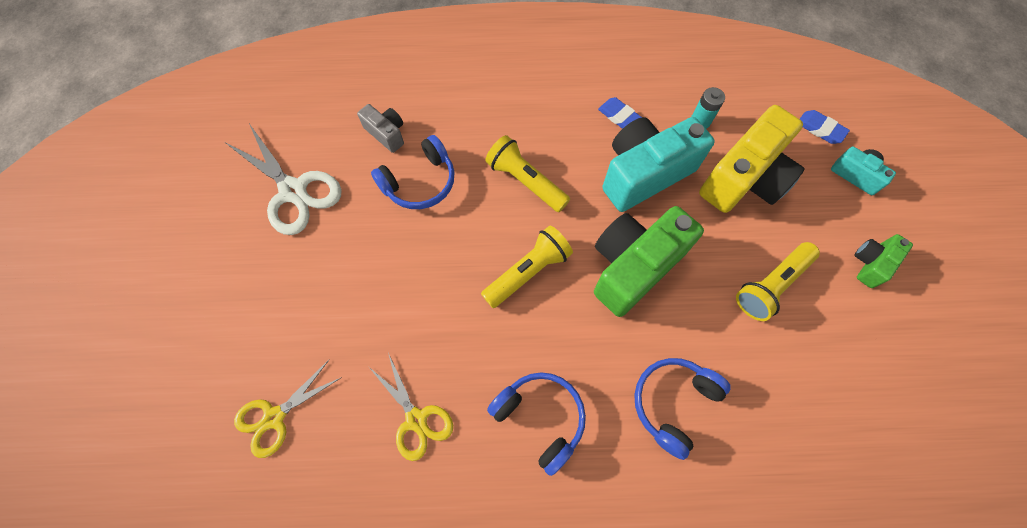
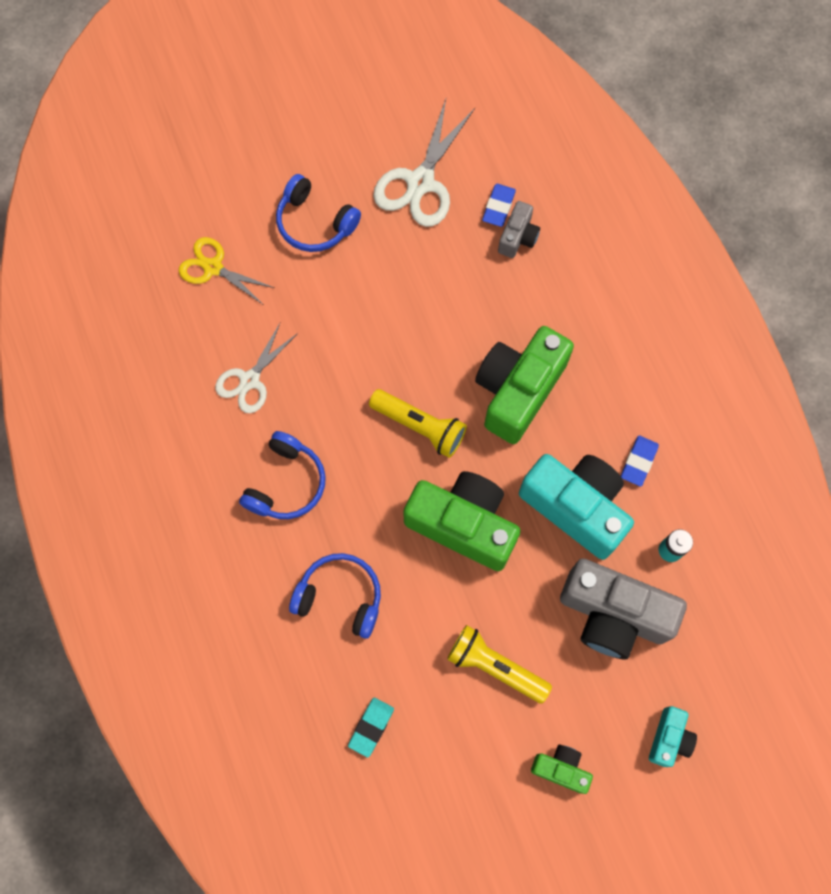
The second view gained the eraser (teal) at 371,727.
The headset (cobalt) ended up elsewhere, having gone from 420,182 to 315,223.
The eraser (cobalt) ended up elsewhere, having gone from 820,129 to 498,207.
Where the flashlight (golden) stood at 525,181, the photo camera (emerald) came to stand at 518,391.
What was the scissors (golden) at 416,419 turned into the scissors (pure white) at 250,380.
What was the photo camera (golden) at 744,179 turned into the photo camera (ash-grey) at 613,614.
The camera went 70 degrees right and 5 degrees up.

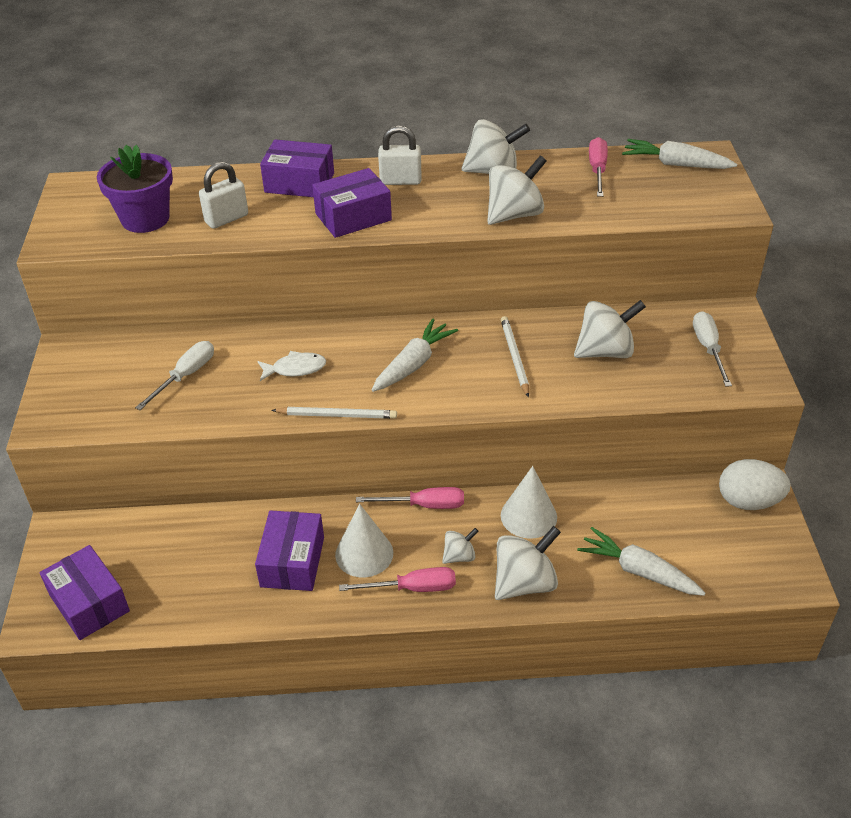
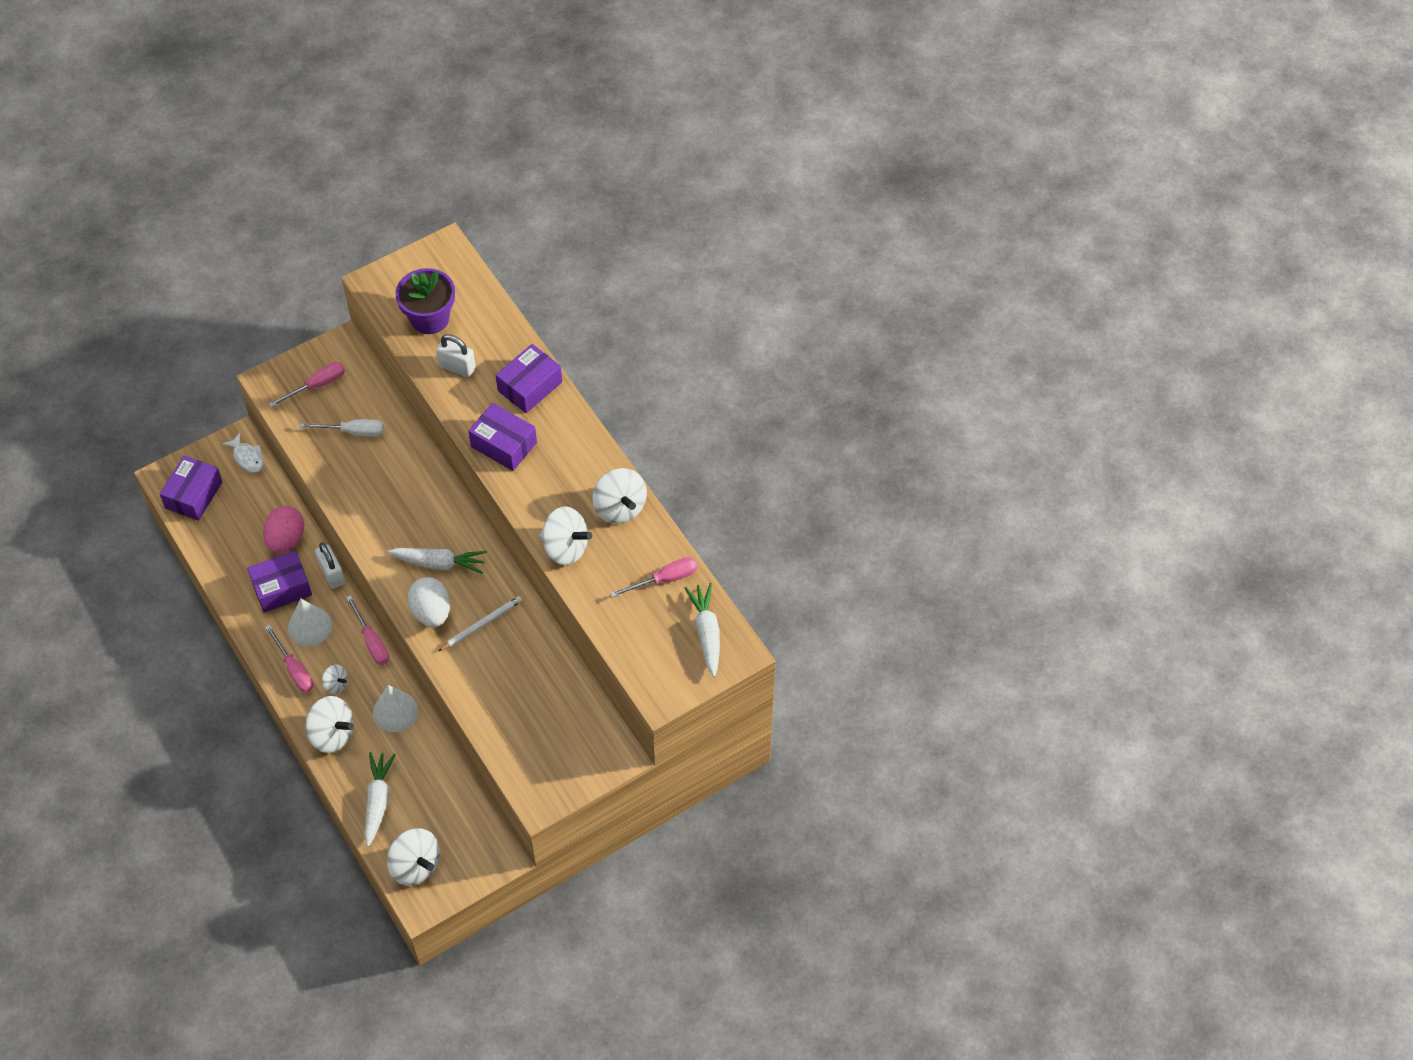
The second view lost the lead pencil (pure white) at 337,415.
The second view lost the screwdriver (pure white) at 708,348.
The second view gained the egg shape (rose-pink) at 286,539.
The second view gained the screwdriver (rose-pink) at 317,385.
The fish figure (pure white) ended up elsewhere, having gone from 295,369 to 247,457.
The padlock (pure white) ended up elsewhere, having gone from 400,181 to 332,574.
The spinning top (pure white) ended up elsewhere, having gone from 605,351 to 415,865.
The egg shape (pure white) ended up elsewhere, having gone from 748,501 to 431,612.
The box (royal purple) at 299,183 ended up facing another way, 60 degrees clockwise from before.
The camera went 60 degrees right and 15 degrees up.

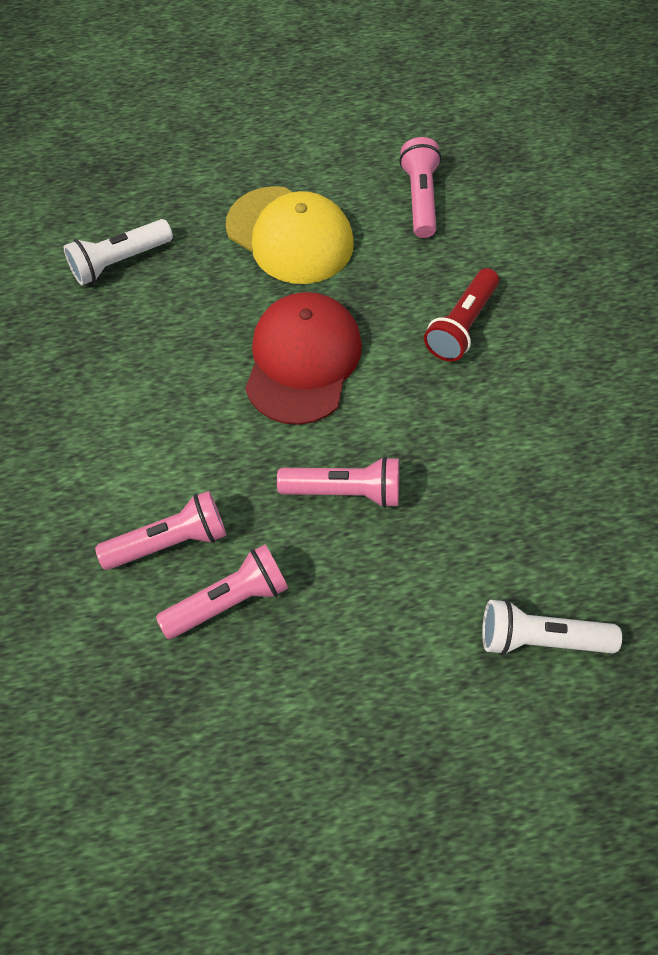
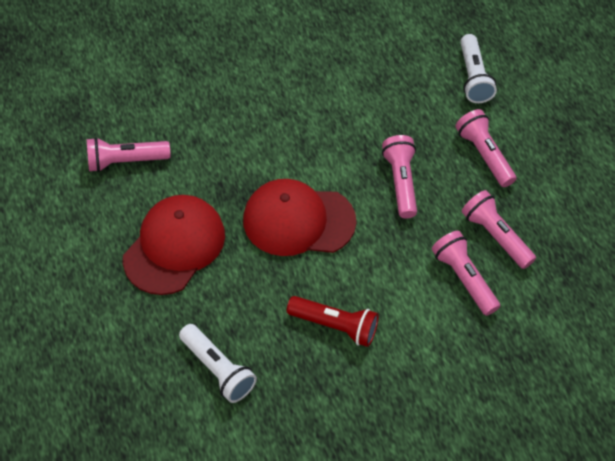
The second view gained the flashlight (rose-pink) at 484,155.
The flashlight (scarlet) ended up elsewhere, having gone from 461,325 to 335,326.
What was the cap (golden) at 290,235 turned into the cap (scarlet) at 174,246.
The camera went 100 degrees left and 5 degrees down.

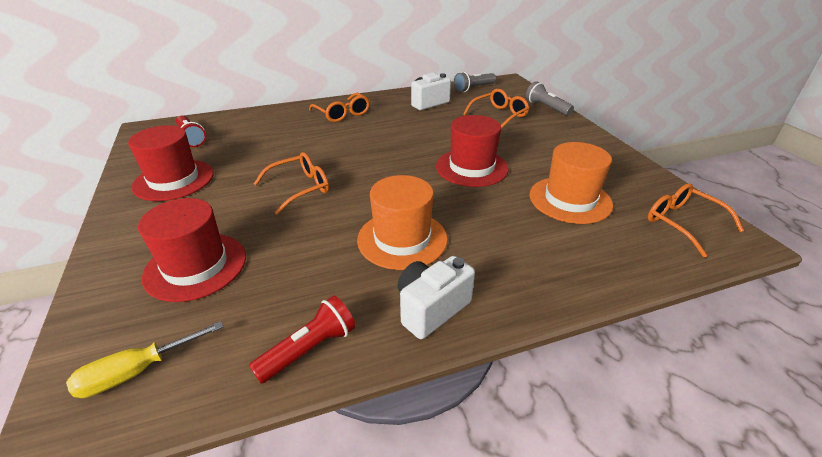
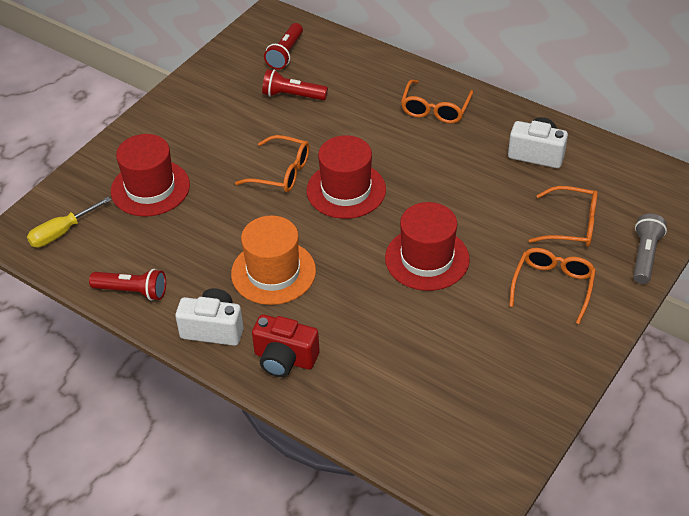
The second view lost the flashlight (ash-grey) at 473,88.
The second view lost the tall hat (orange) at 570,200.
The second view gained the photo camera (scarlet) at 284,359.
The second view gained the flashlight (scarlet) at 292,95.
The tall hat (scarlet) ended up elsewhere, having gone from 174,180 to 346,190.
The eyeglasses (orange) ended up elsewhere, having gone from 682,223 to 553,286.
The screwdriver (golden) at 137,371 ended up facing another way, 60 degrees counterclockwise from before.
The camera went 55 degrees right and 10 degrees up.

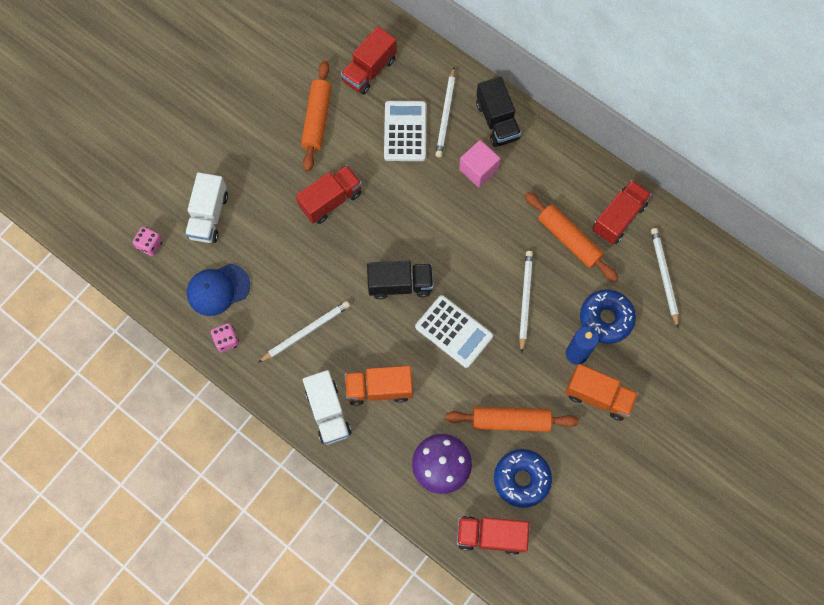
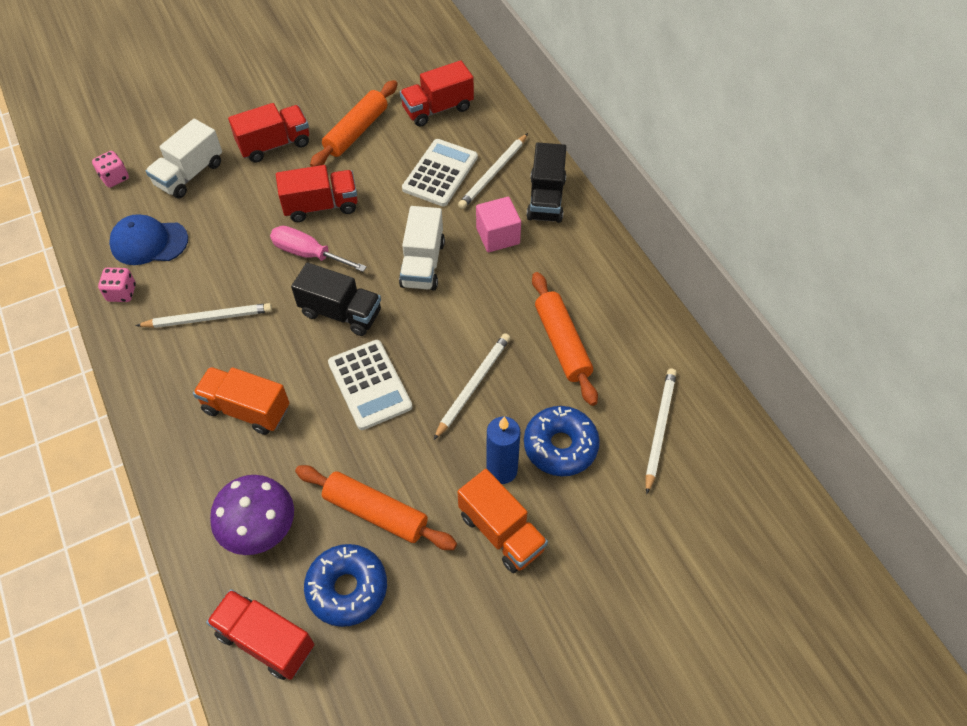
The second view gained the screwdriver (rose-pink) at 308,254.
The toy truck (pure white) ended up elsewhere, having gone from 328,412 to 422,264.
The toy truck (scarlet) ended up elsewhere, having gone from 618,218 to 274,145.
The camera went 25 degrees right and 15 degrees down.

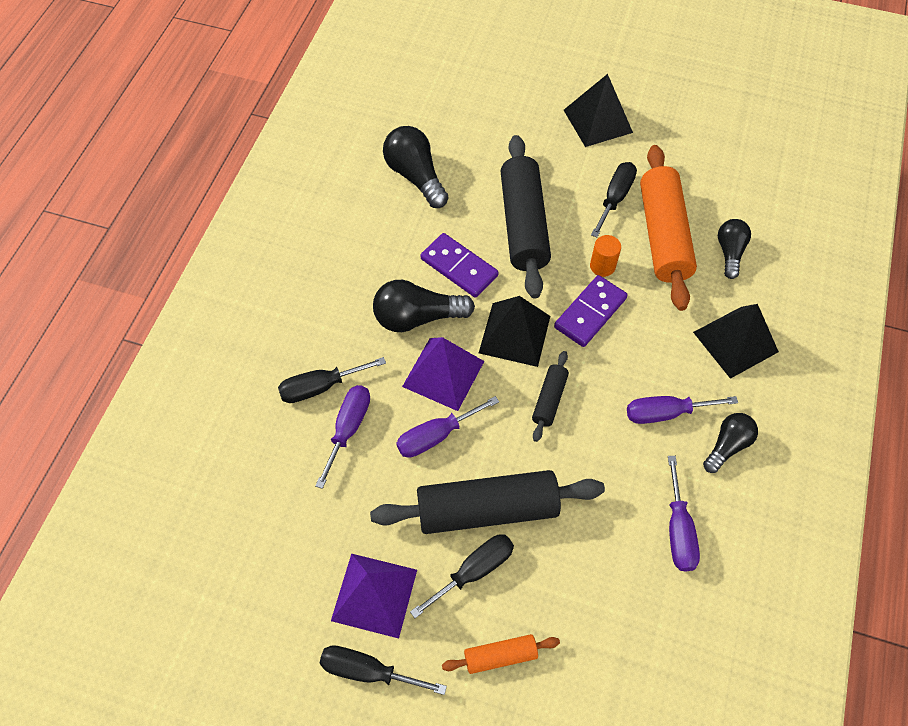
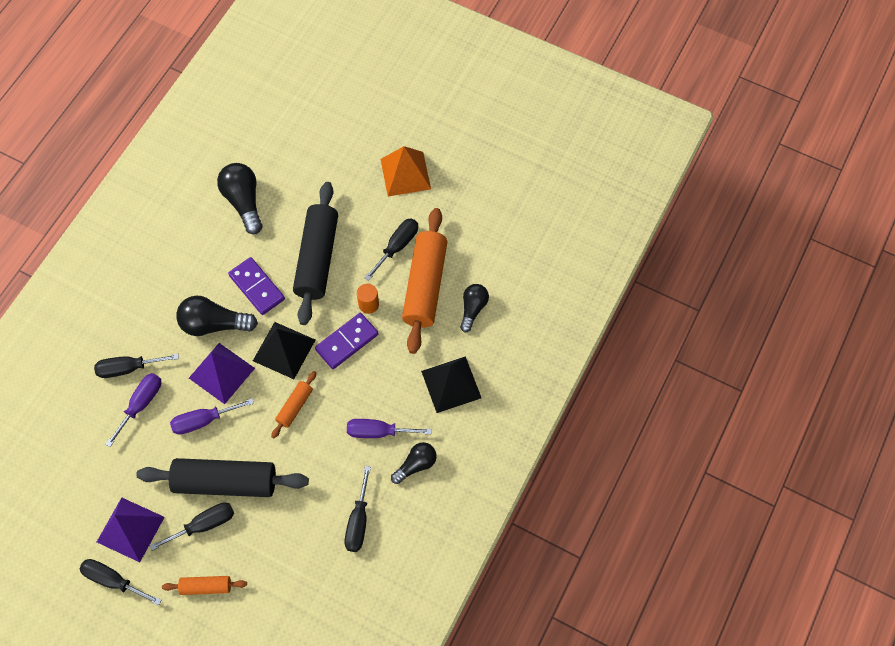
What was the rolling pin (black) at 549,399 turned into the rolling pin (orange) at 295,406.
What was the solid pyramid (black) at 597,121 turned into the solid pyramid (orange) at 405,174.
What was the screwdriver (royal purple) at 678,530 turned into the screwdriver (black) at 358,521.
The camera went 10 degrees right and 5 degrees up.

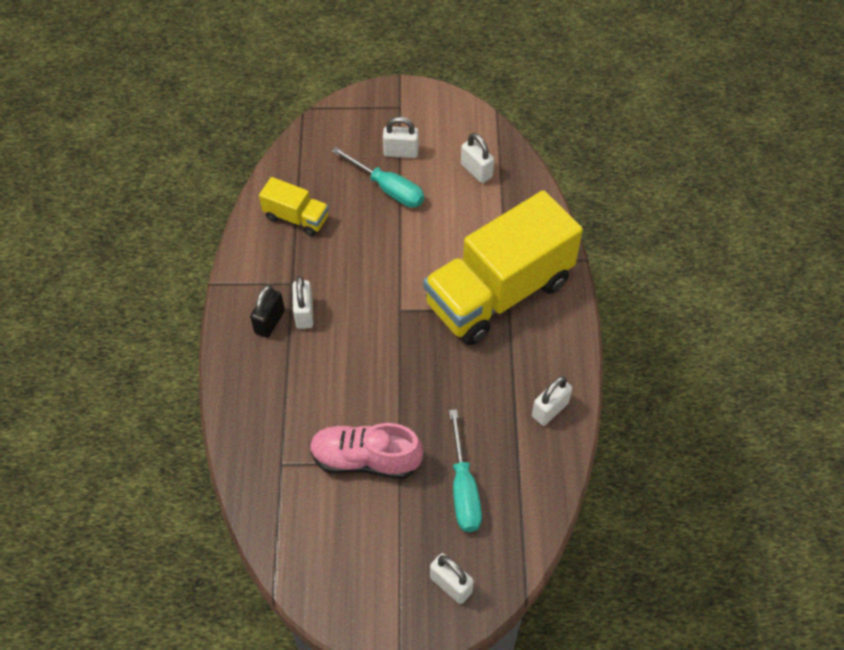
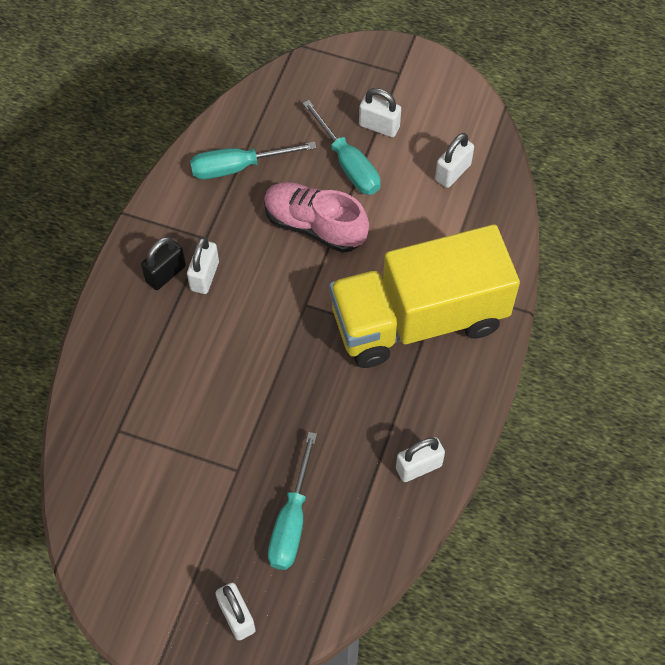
The shoe (rose-pink) ended up elsewhere, having gone from 365,459 to 314,225.
Where the toy truck (golden) stood at 296,218, the screwdriver (teal) came to stand at 238,167.
The padlock (pure white) at 476,171 ended up facing another way, 60 degrees clockwise from before.
The camera went 20 degrees right and 5 degrees up.

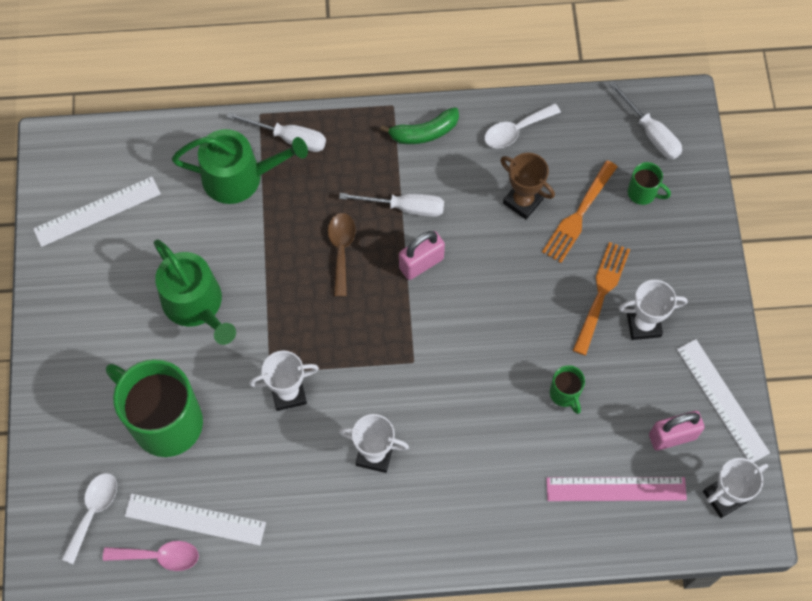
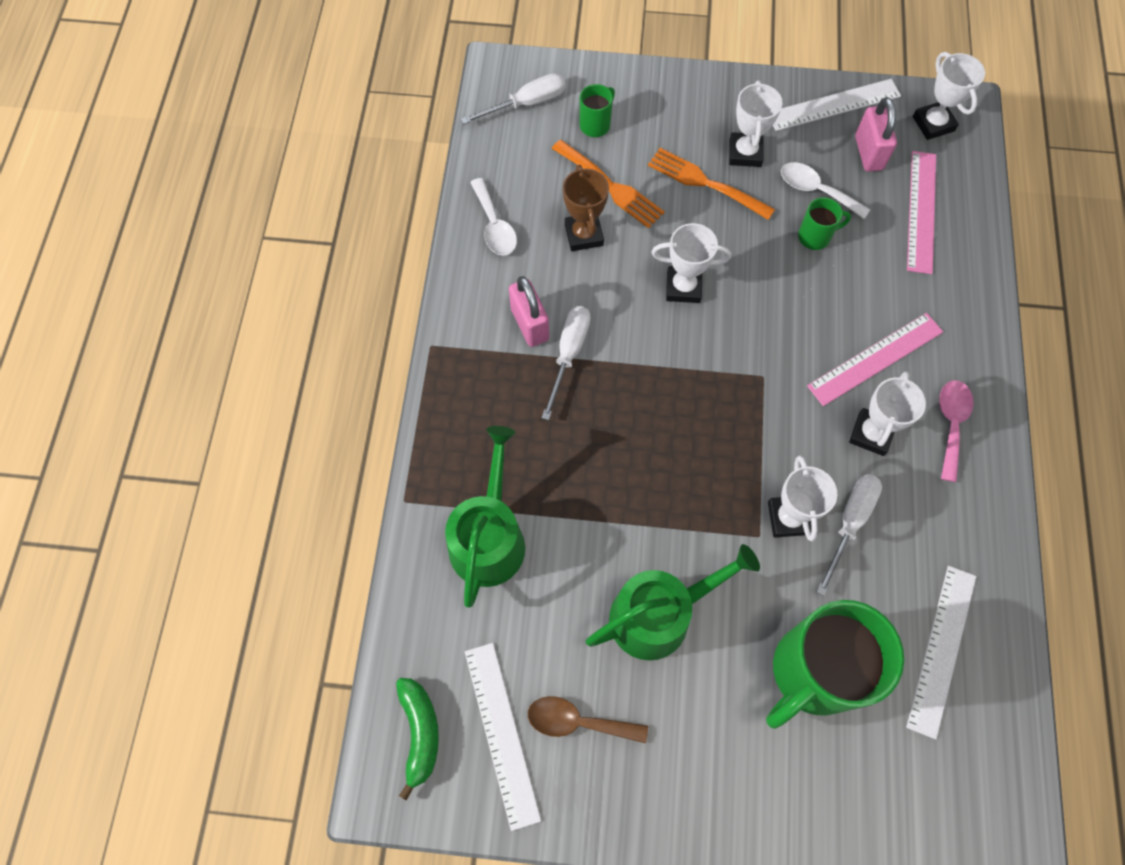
The second view gained the award cup (pure white) at 683,287.
The second view gained the measuring stick (rose-pink) at 875,359.
The teaspoon (pure white) ended up elsewhere, having gone from 93,512 to 816,190.
The teaspoon (rose-pink) ended up elsewhere, having gone from 159,556 to 951,424.
The screwdriver (pure white) ended up elsewhere, having gone from 289,138 to 850,523.
The teaspoon (dark brown) ended up elsewhere, having gone from 341,250 to 577,721.
The banana (emerald) ended up elsewhere, having gone from 424,132 to 420,733.
The padlock (rose-pink) ended up elsewhere, having gone from 421,263 to 529,324.
The award cup (dark brown) at 523,201 ended up facing another way, 60 degrees counterclockwise from before.
The camera went 80 degrees left and 0 degrees up.

